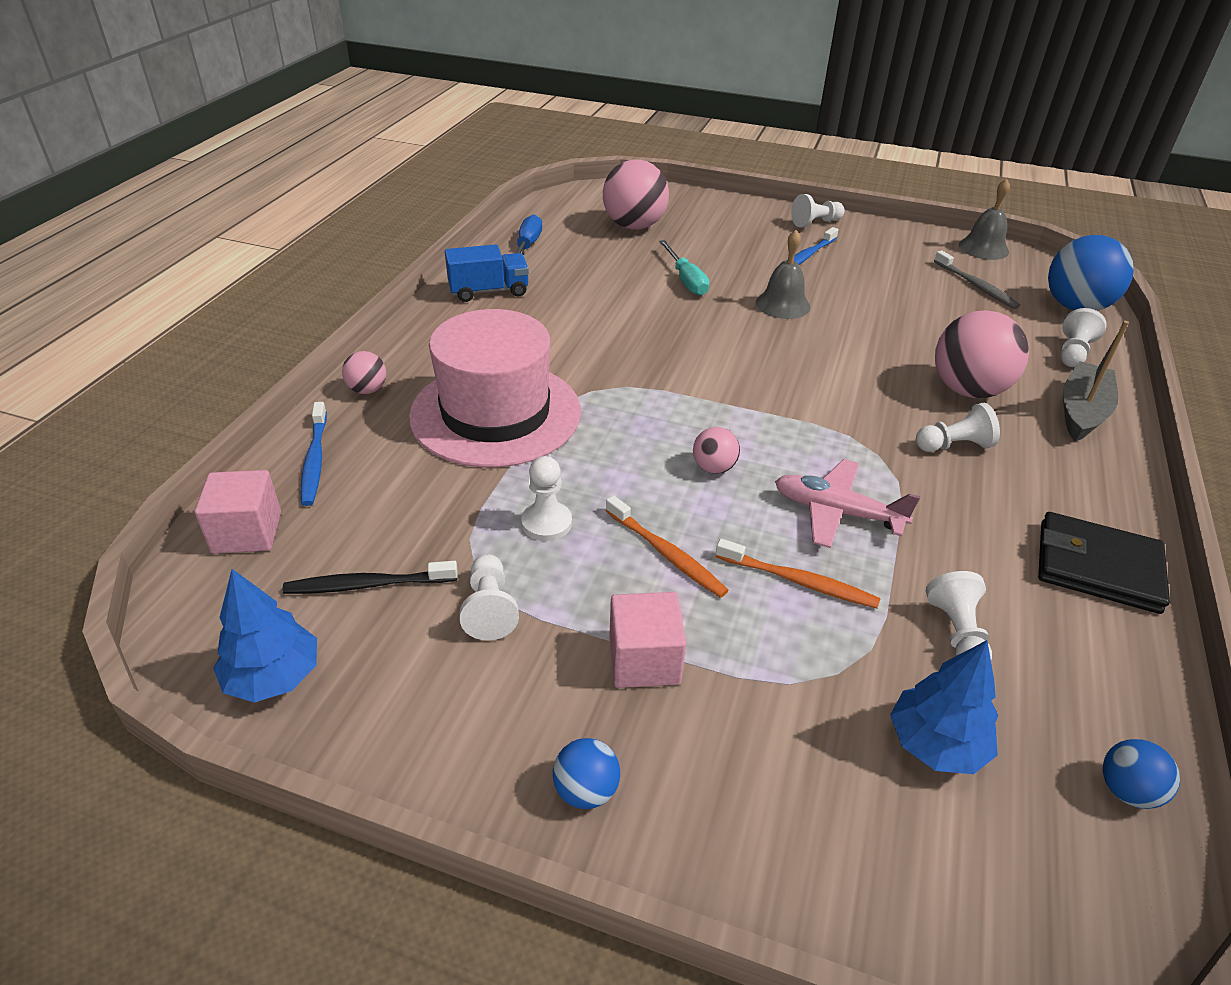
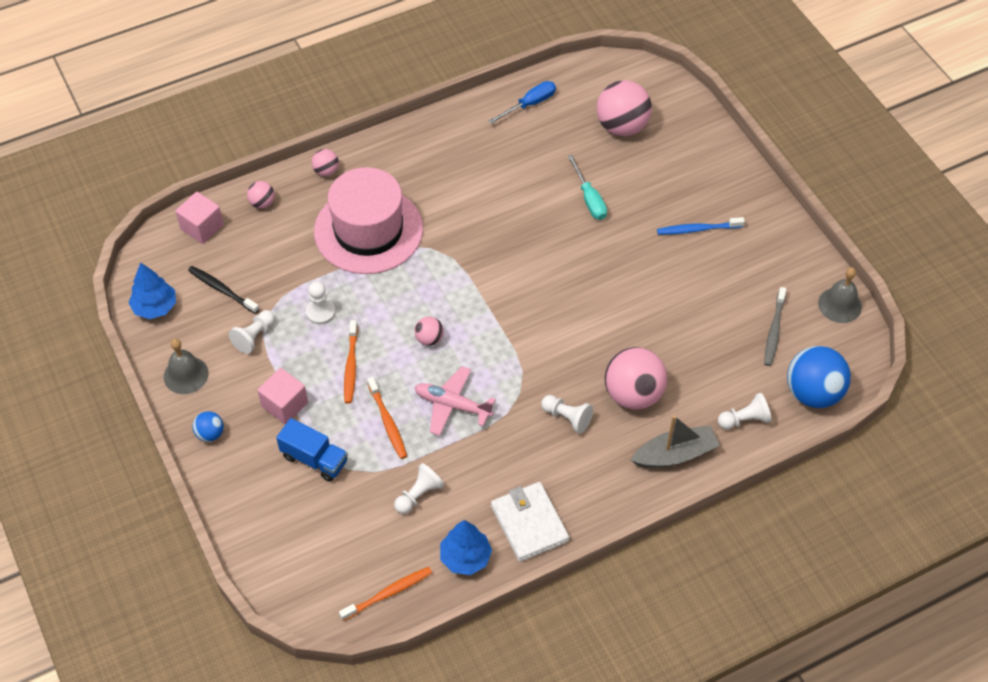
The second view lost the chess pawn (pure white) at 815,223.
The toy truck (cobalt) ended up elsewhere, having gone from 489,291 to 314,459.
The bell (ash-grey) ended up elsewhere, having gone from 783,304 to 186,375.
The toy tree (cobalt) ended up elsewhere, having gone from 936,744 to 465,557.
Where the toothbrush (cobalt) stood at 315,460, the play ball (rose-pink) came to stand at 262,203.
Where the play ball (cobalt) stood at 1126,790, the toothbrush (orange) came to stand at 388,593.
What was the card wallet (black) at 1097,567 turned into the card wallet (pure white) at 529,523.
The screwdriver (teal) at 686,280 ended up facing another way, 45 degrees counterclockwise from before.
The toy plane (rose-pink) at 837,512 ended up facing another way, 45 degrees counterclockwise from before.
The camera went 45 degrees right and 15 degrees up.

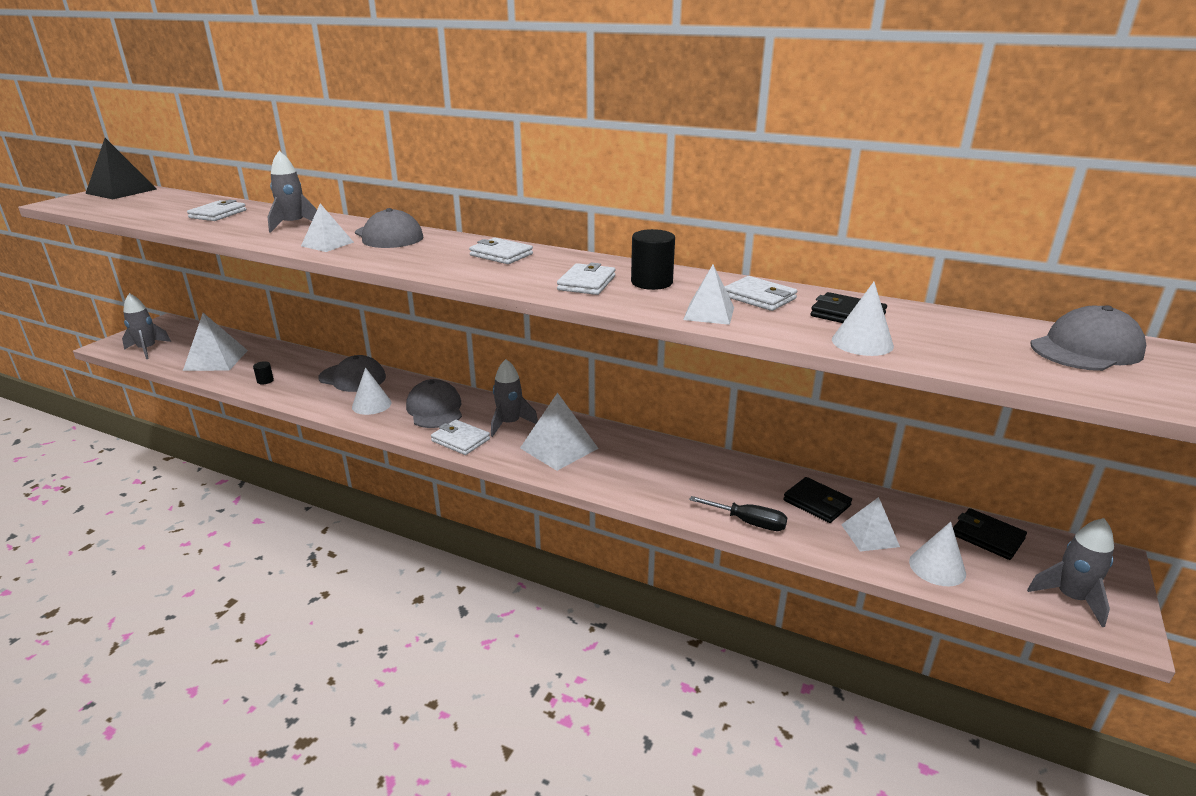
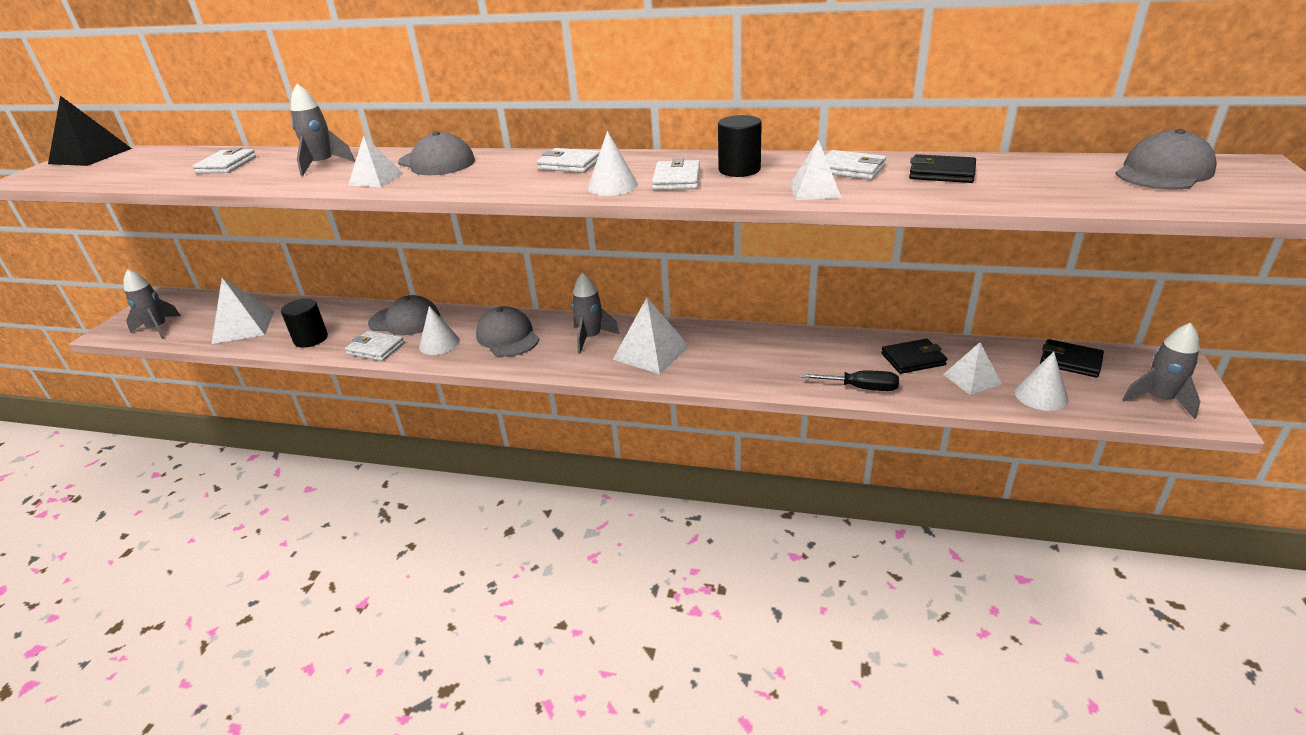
The card wallet (pure white) ended up elsewhere, having gone from 460,440 to 375,349.
The cone shape (pure white) ended up elsewhere, having gone from 862,342 to 612,186.
The card wallet (black) at 817,503 ended up facing another way, 45 degrees counterclockwise from before.
The size of the cylinder shape (black) at 265,381 changed by a factor of 1.95.
The camera went 10 degrees left and 5 degrees up.

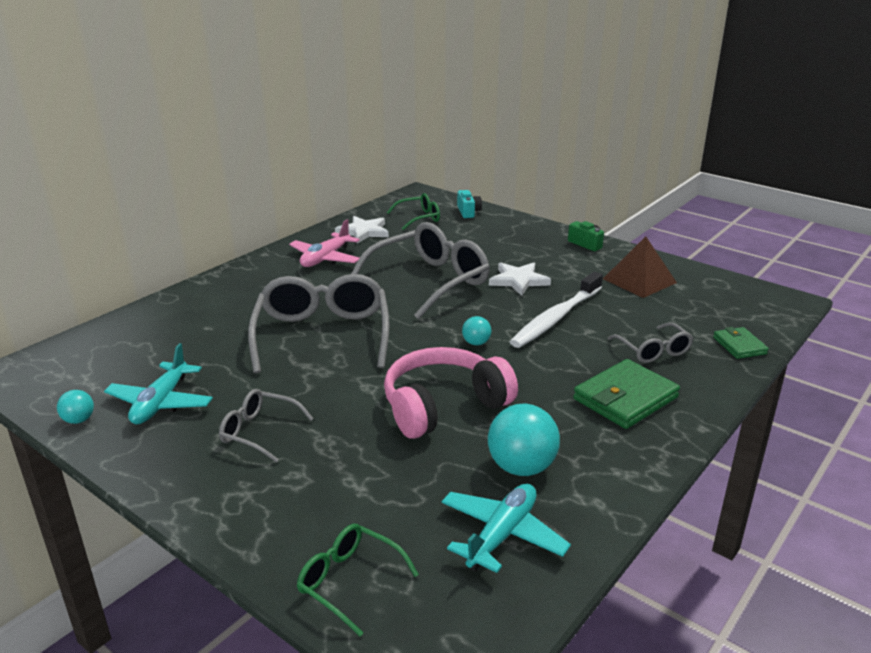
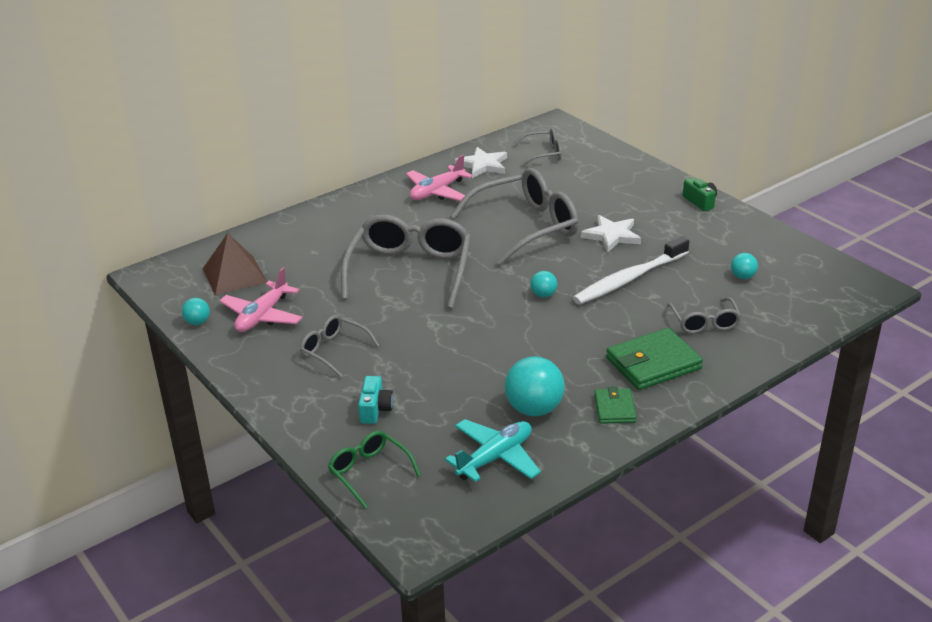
The second view lost the headset (rose-pink) at 443,406.
The second view gained the play ball (teal) at 742,277.
The photo camera (teal) ended up elsewhere, having gone from 468,212 to 375,409.
The solid pyramid (dark brown) ended up elsewhere, having gone from 639,280 to 234,275.
The card wallet (emerald) ended up elsewhere, having gone from 739,345 to 614,408.
What was the toy plane (teal) at 161,403 turned into the toy plane (rose-pink) at 262,316.
What was the eyeglasses (emerald) at 419,218 turned into the eyeglasses (ash-grey) at 543,154.
The camera went 15 degrees right and 5 degrees up.

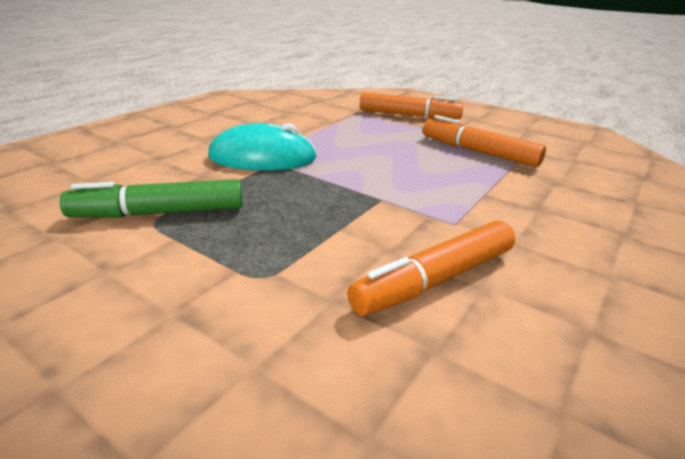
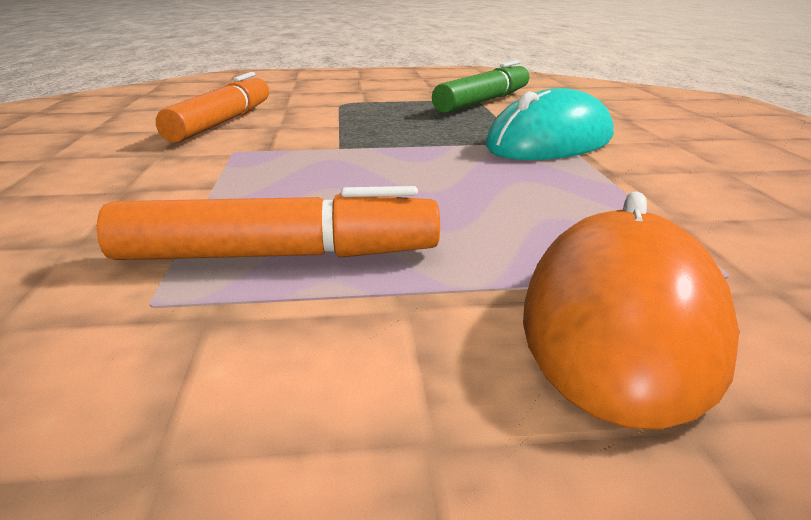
Where the felt pen (orange) stood at 409,115, the computer mouse (orange) came to stand at 622,323.
The camera went 140 degrees right and 5 degrees down.

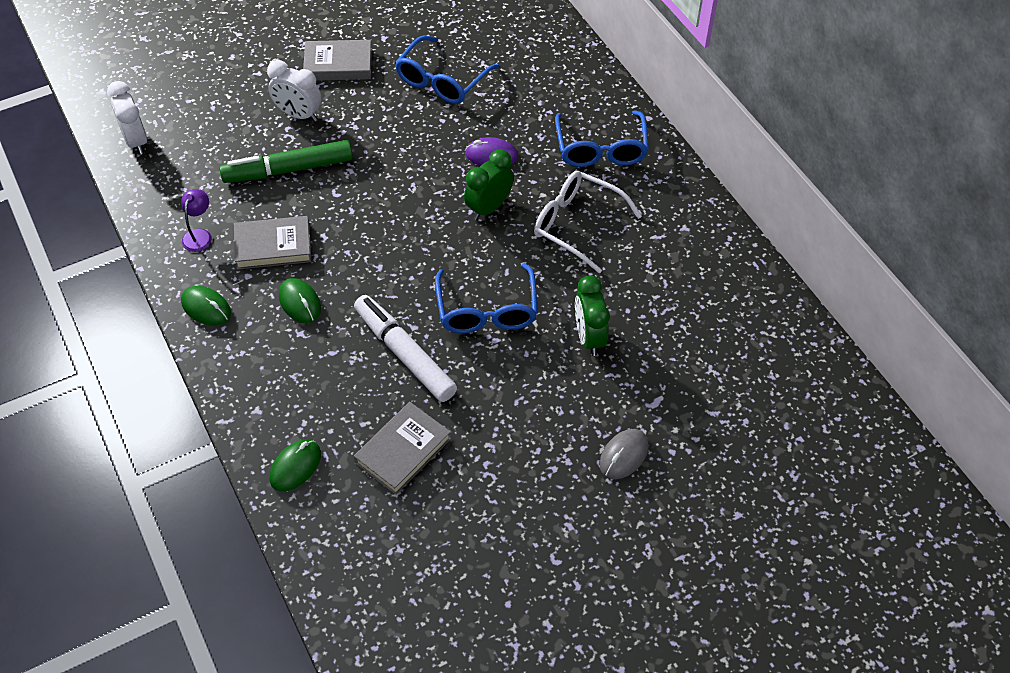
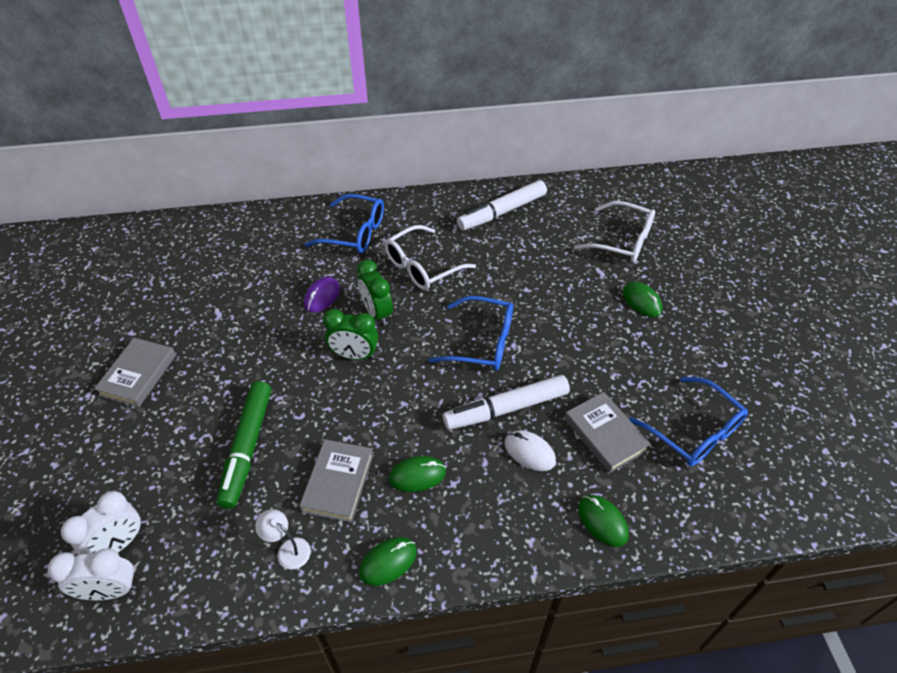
The second view gained the felt pen (pure white) at 502,212.
The second view gained the computer mouse (pure white) at 529,452.
The second view gained the eyeglasses (pure white) at 622,241.
The bedside clock (pure white) ended up elsewhere, having gone from 298,115 to 119,544.
The eyeglasses (cobalt) ended up elsewhere, having gone from 442,81 to 694,432.
The bedside clock (emerald) ended up elsewhere, having gone from 589,337 to 354,355.
What was the reading lamp (royal purple) at 199,235 turned into the reading lamp (pure white) at 288,549.
What was the computer mouse (ash-grey) at 623,455 turned into the computer mouse (emerald) at 641,301.
The camera went 70 degrees left and 5 degrees down.

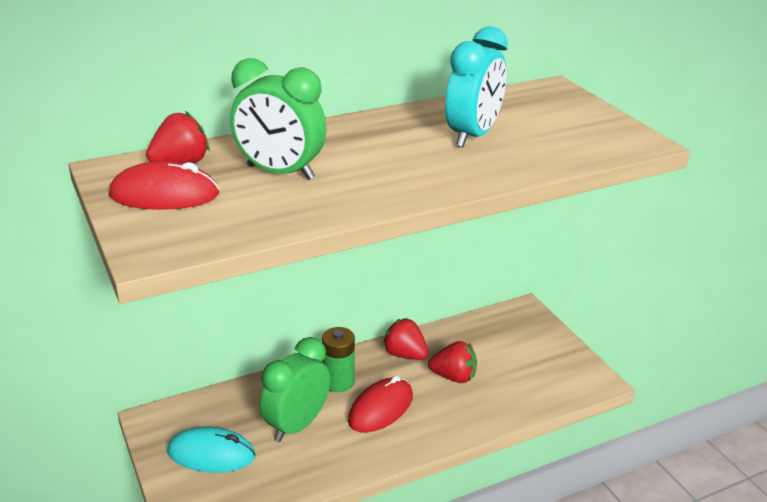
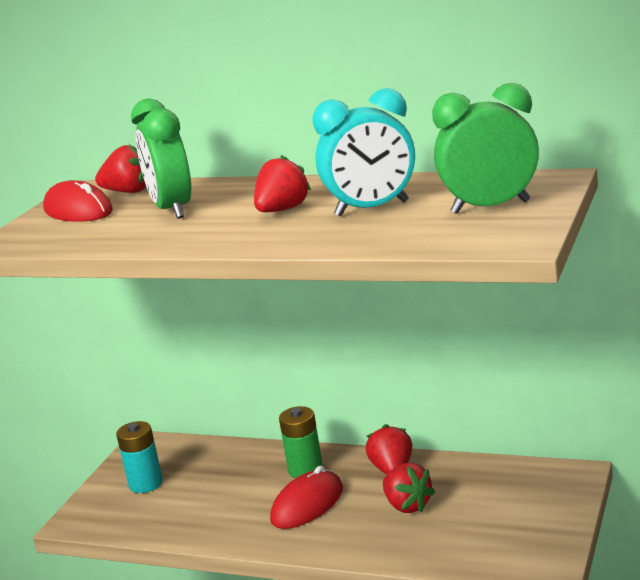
The second view gained the berry (scarlet) at 282,210.
The bedside clock (emerald) ended up elsewhere, having gone from 297,425 to 490,207.
Where the computer mouse (teal) stood at 211,454, the battery (teal) came to stand at 146,484.
The computer mouse (scarlet) at 381,408 ended up facing another way, 45 degrees counterclockwise from before.
The camera went 50 degrees right and 10 degrees down.

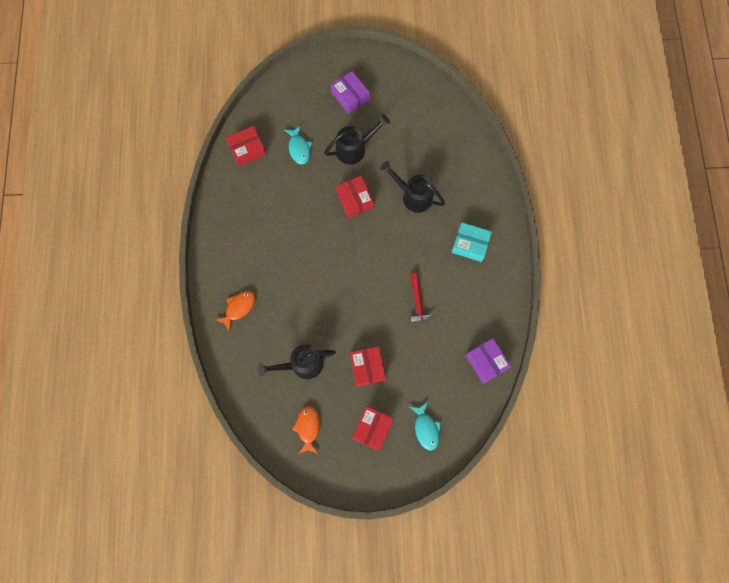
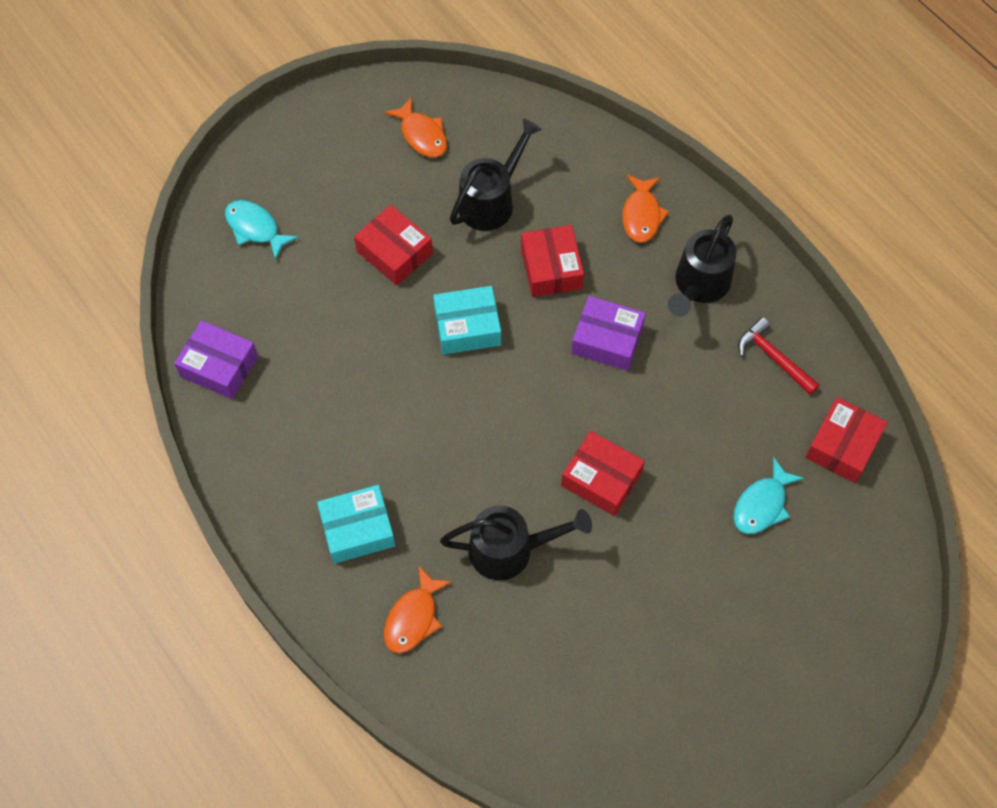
The second view gained the fish figure (orange) at 413,617.
The second view gained the box (teal) at 467,327.
The sprinkling can (black) ended up elsewhere, having gone from 355,148 to 698,286.
The box (royal purple) ended up elsewhere, having gone from 350,96 to 607,340.
The box (scarlet) ended up elsewhere, having gone from 372,428 to 551,268.
The claw hammer (scarlet) ended up elsewhere, having gone from 418,302 to 773,358.
The fish figure (teal) at 299,148 ended up facing another way, 90 degrees counterclockwise from before.
The camera went 145 degrees right and 10 degrees down.

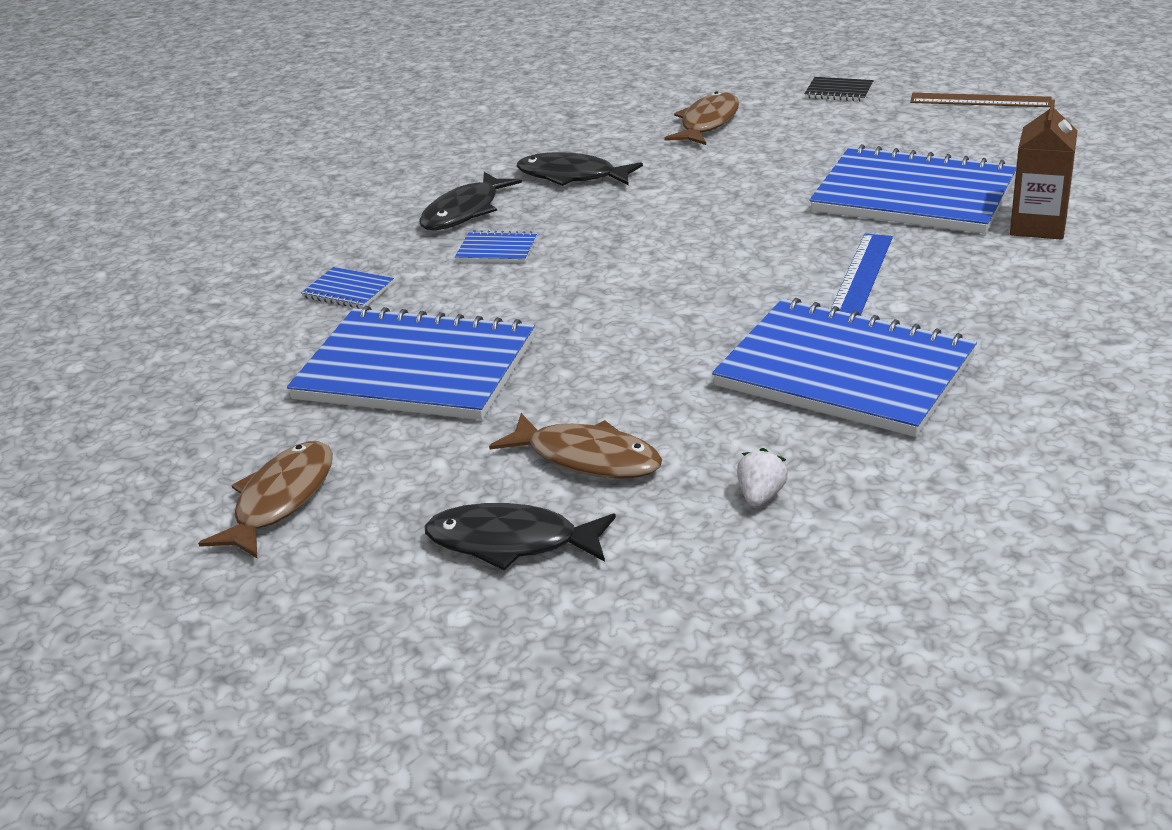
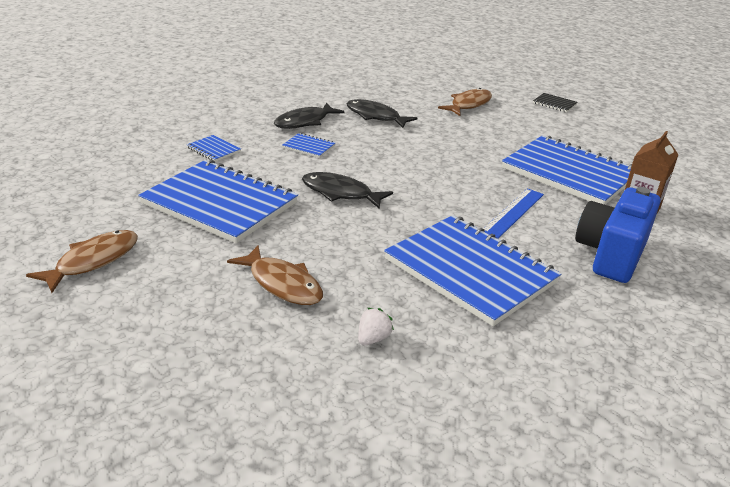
The second view lost the measuring stick (dark brown) at 980,100.
The second view gained the photo camera (cobalt) at 611,254.
The fish figure (black) ended up elsewhere, having gone from 511,542 to 340,193.
The camera went 10 degrees right and 0 degrees up.

